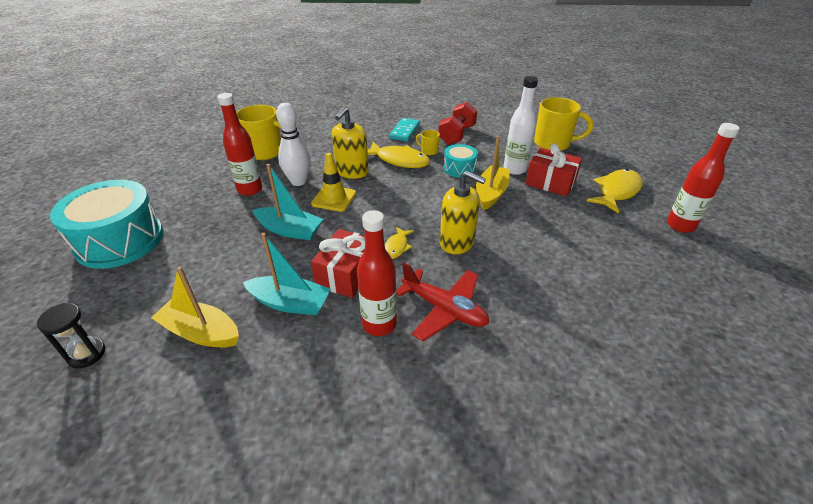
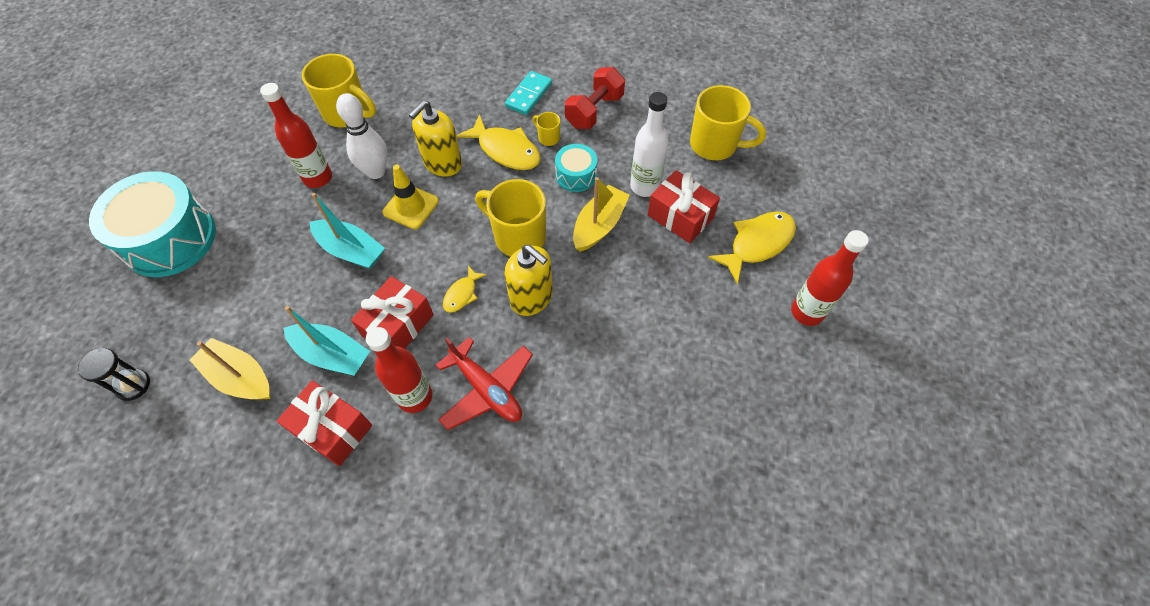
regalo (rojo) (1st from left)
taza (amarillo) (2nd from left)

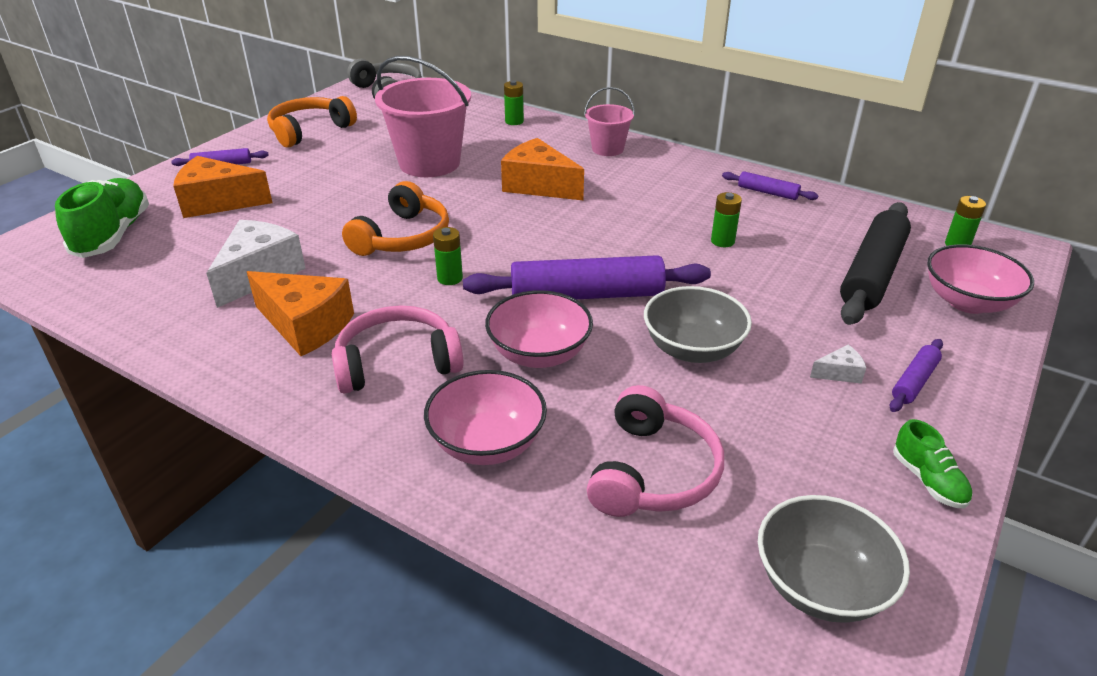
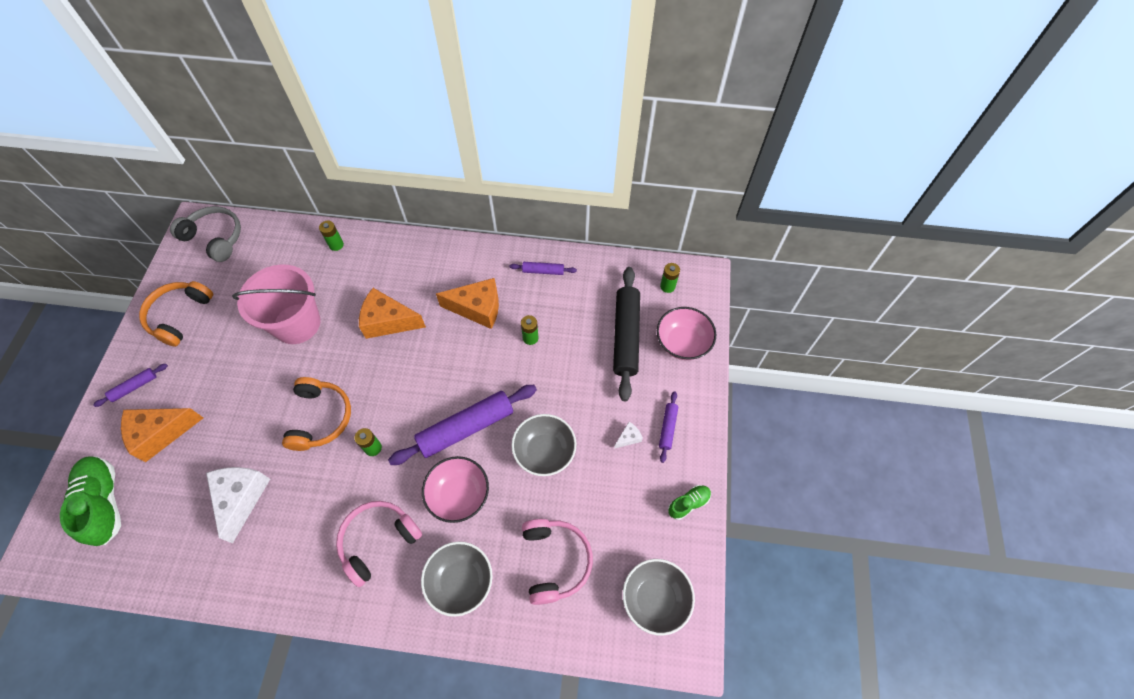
balde (rosa) (2nd from left in the first image)
queso (naranja) (3rd from left)
cuenco (gris) (1st from left)
zapato (verde) (2nd from left)

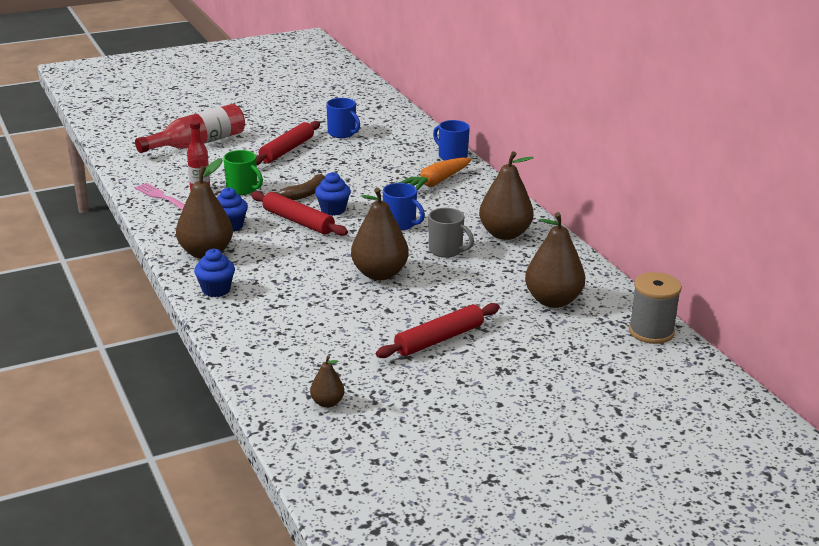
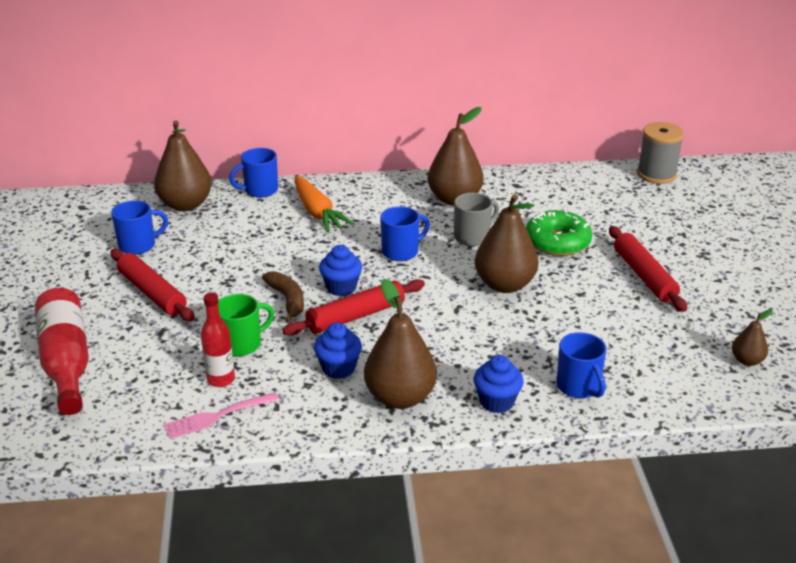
rosquilla (verde)
taza (azul) (4th from left)
pera (marrón) (1st from left)

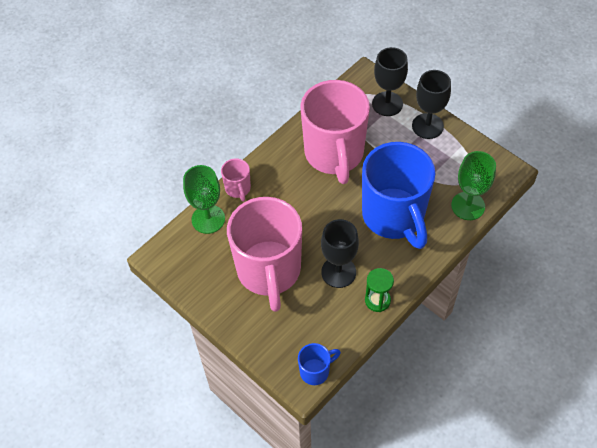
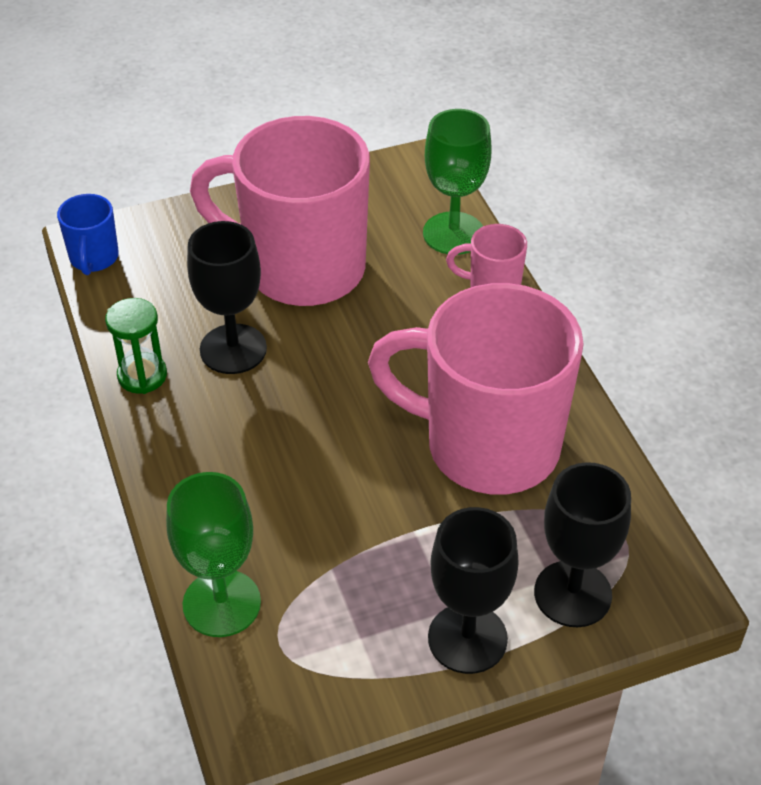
taza (azul) (2nd from left in the first image)

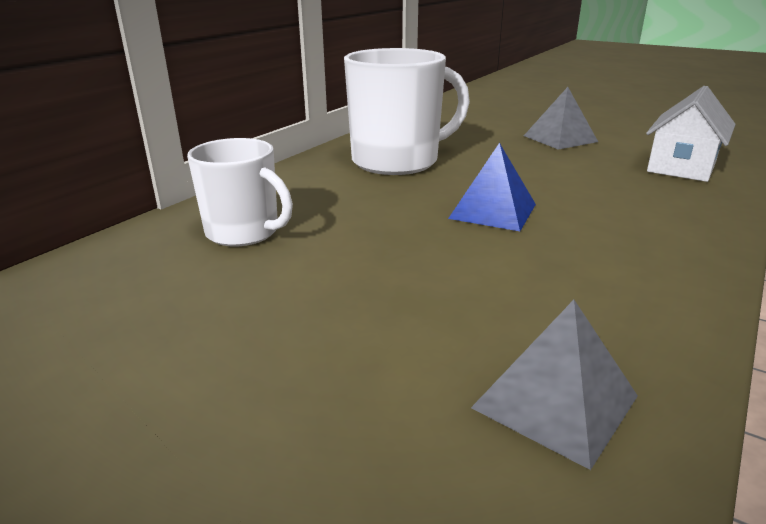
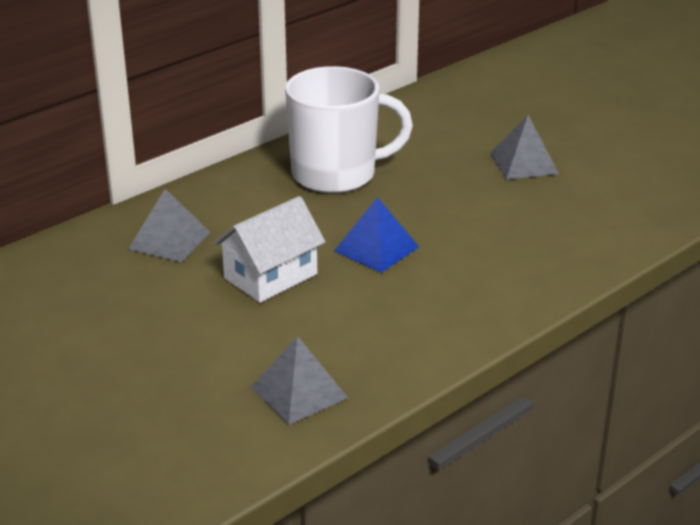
casa (blanco)
pirámide (gris) (1st from left)

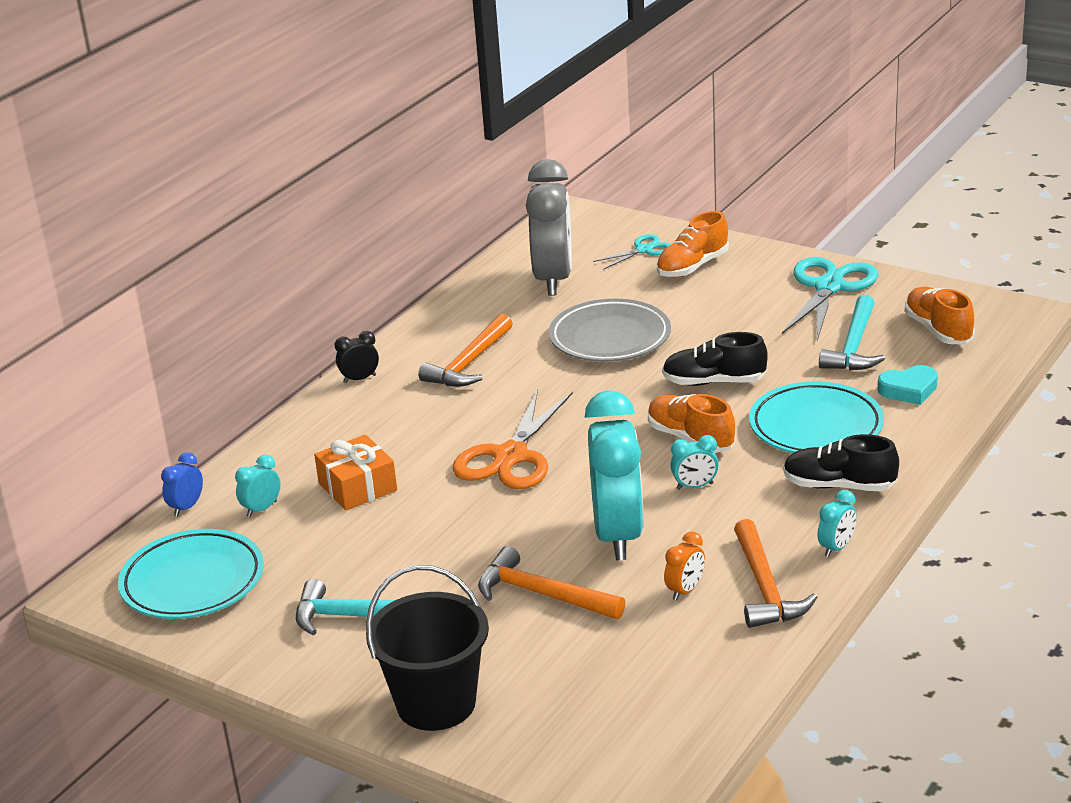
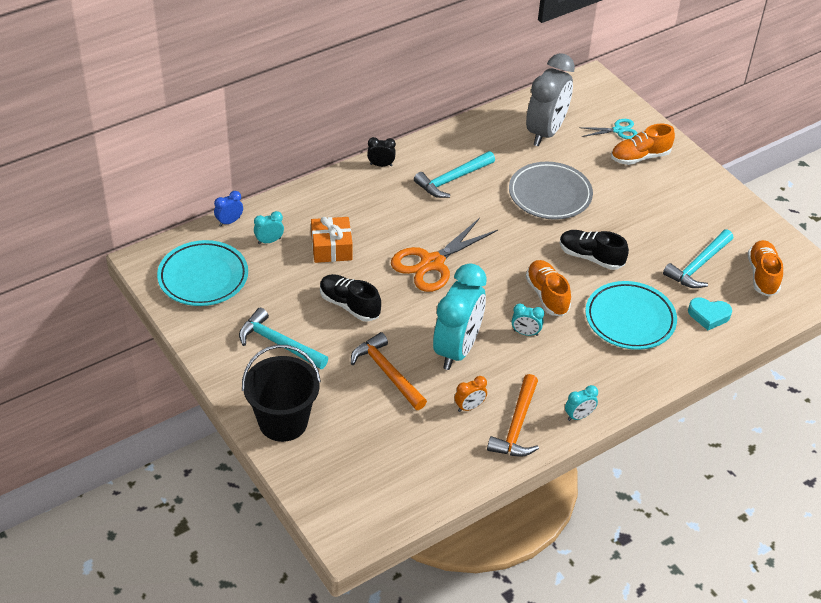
tijeras (turquesa) (2nd from left in the first image)
zapato (negro) (1st from left)
martillo (turquesa) (2nd from left)

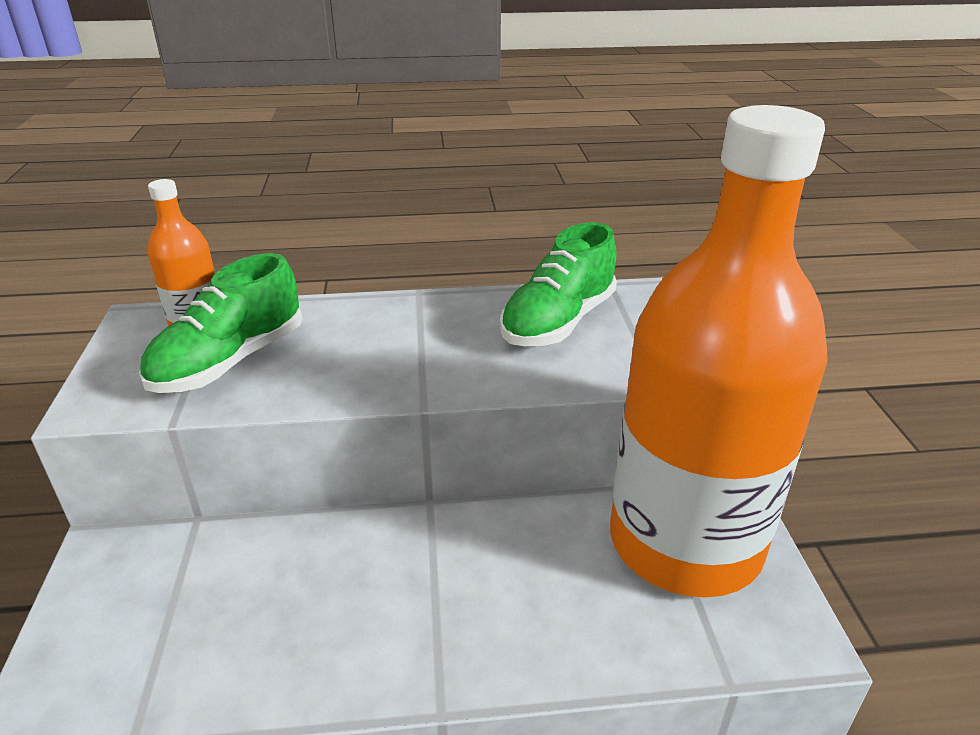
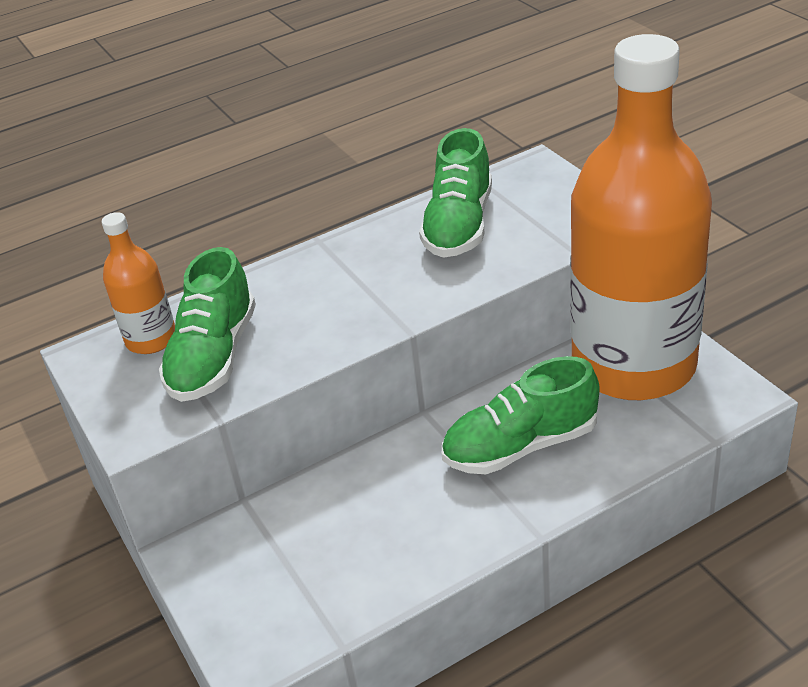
zapato (verde) (3rd from left)

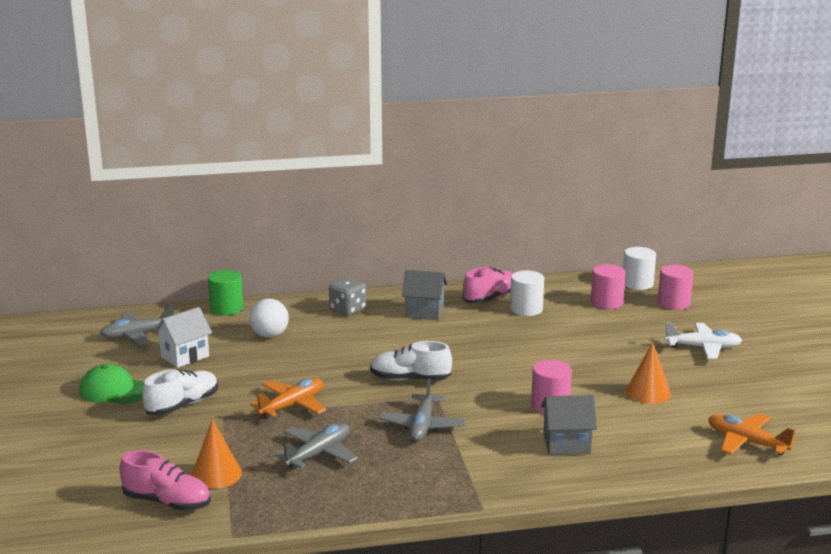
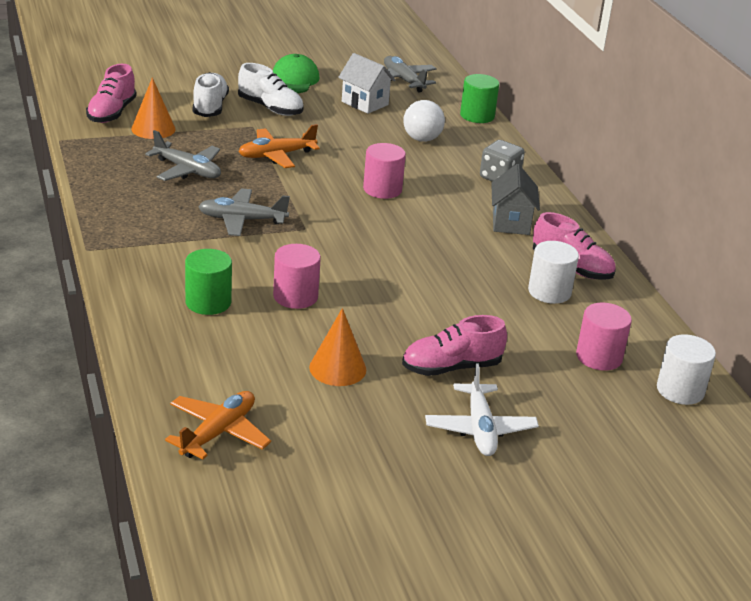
zapato (rosa) (2nd from left)
zapato (blanco) (1st from left)
cilindro (rosa) (2nd from left)
cilindro (verde) (1st from left)
avión (naranja) (2nd from left)

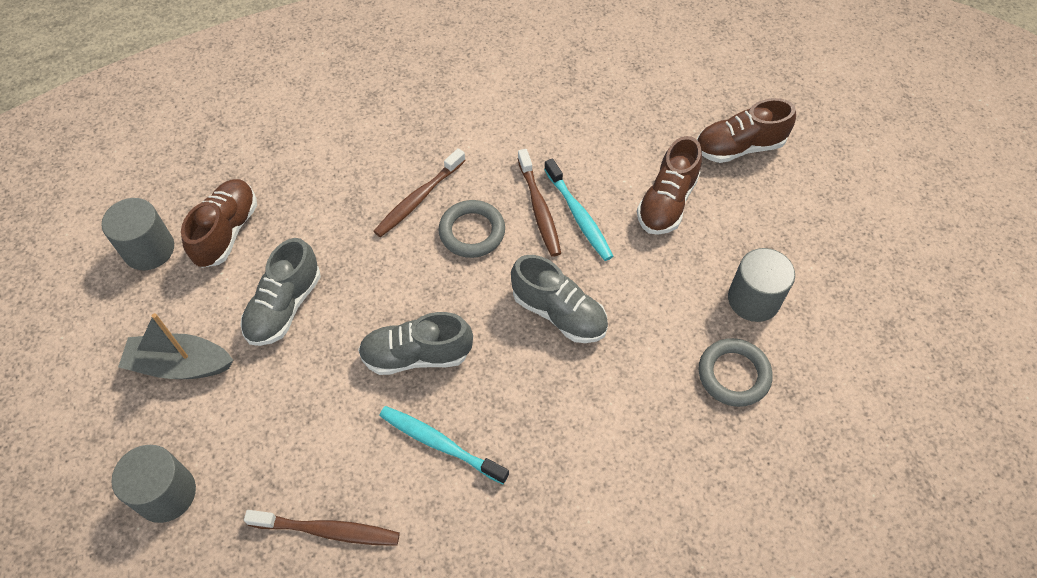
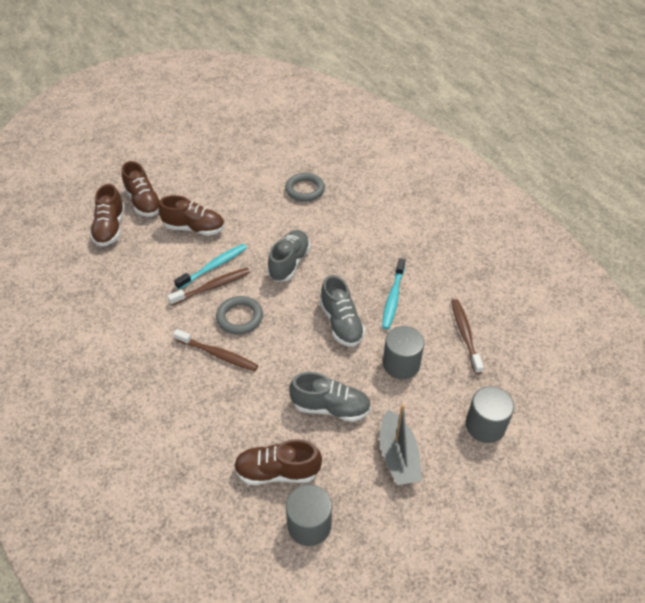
zapato (marrón) (1st from left)
cilindro (gris) (2nd from left)

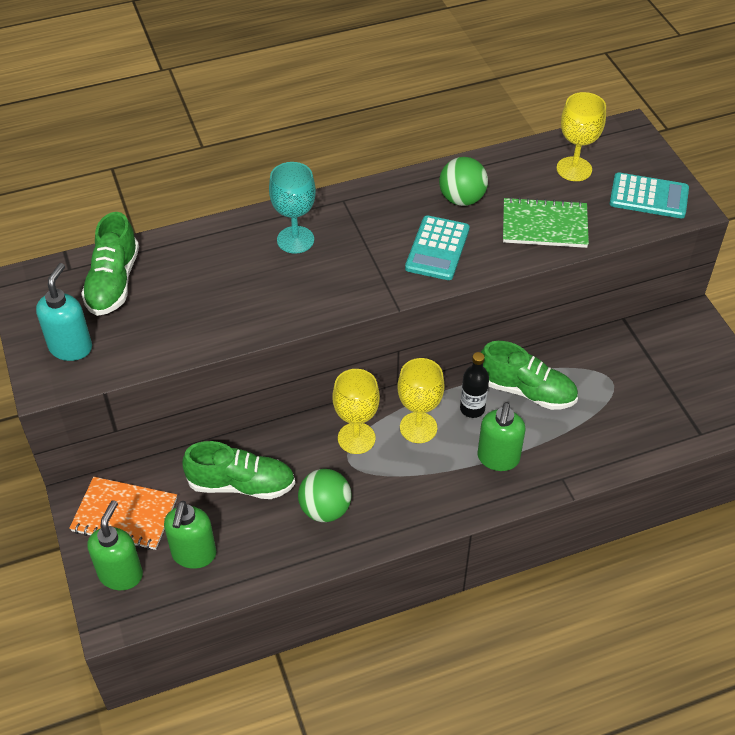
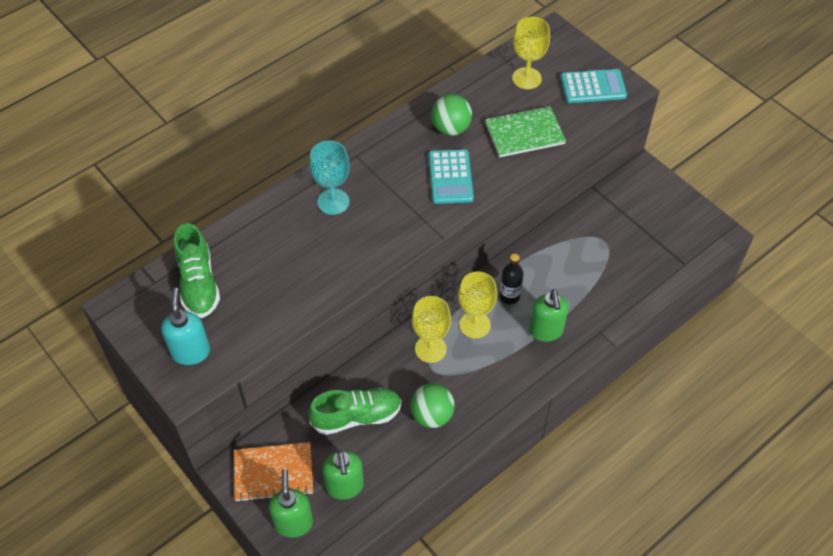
zapato (verde) (3rd from left in the first image)

